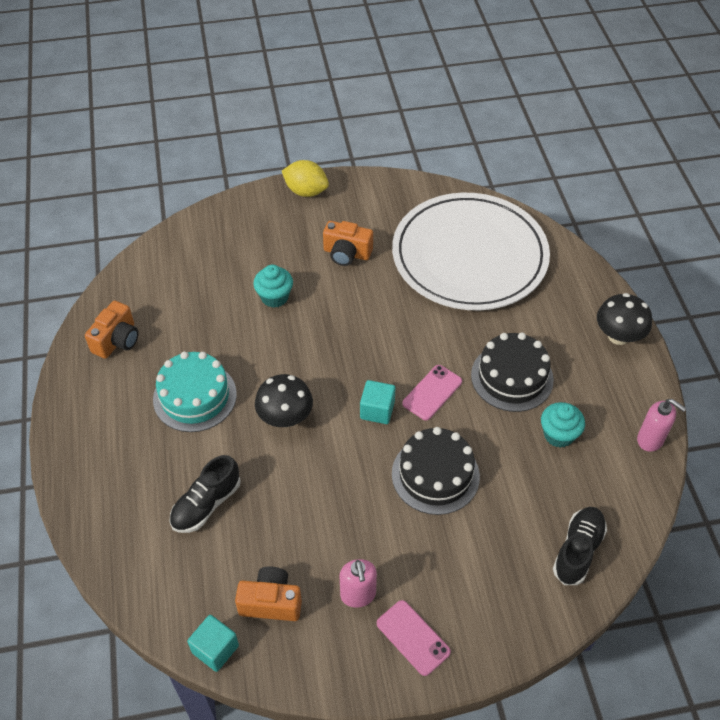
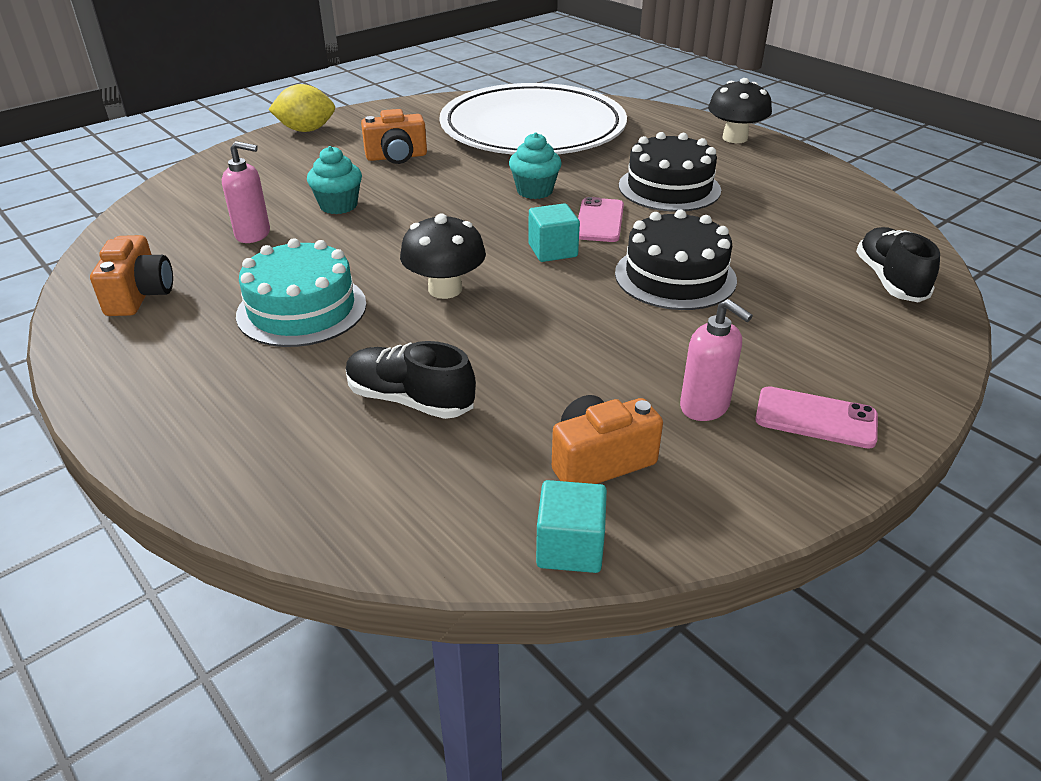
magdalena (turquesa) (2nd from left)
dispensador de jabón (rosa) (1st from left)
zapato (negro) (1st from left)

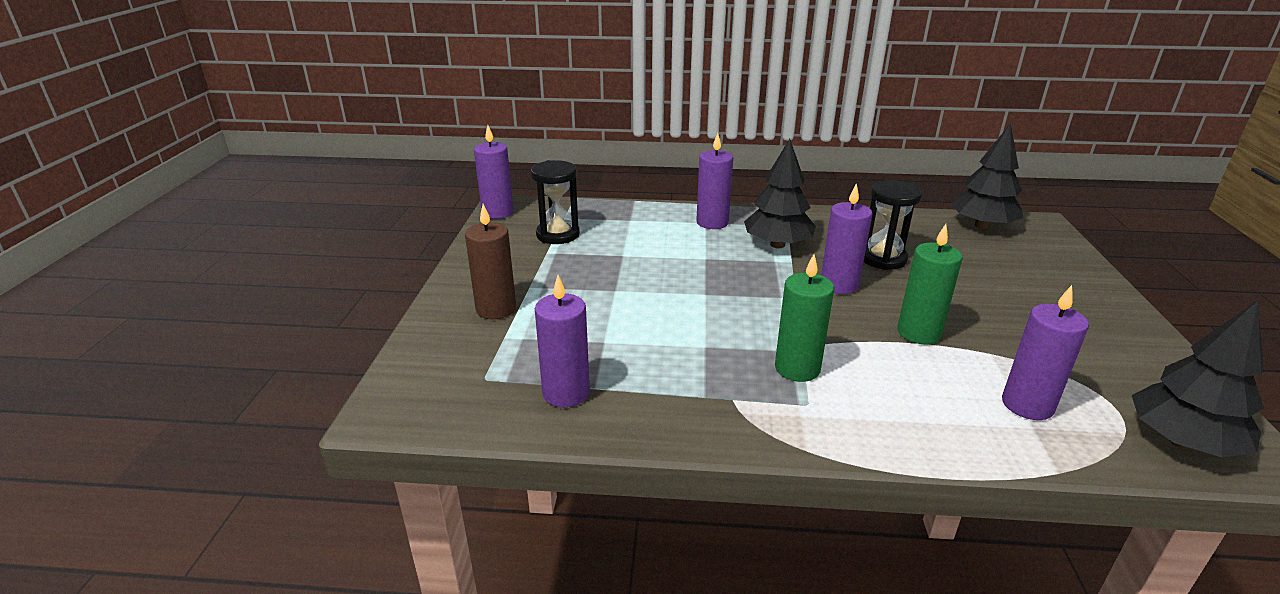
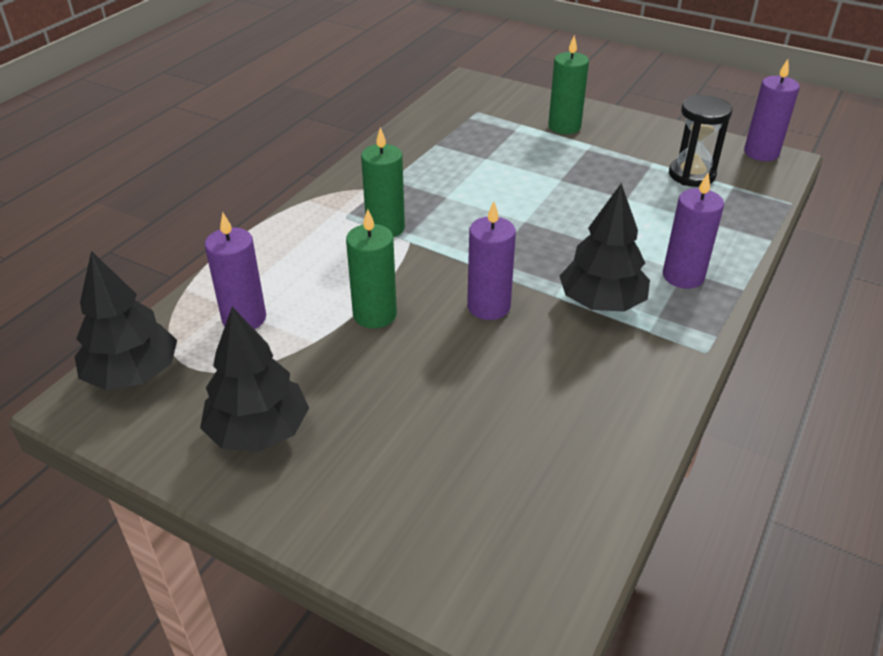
vela (morado) (2nd from left in the first image)
reloj de arena (negro) (2nd from left in the first image)
árbol (negro) (2nd from left)
vela (verde) (3rd from left)

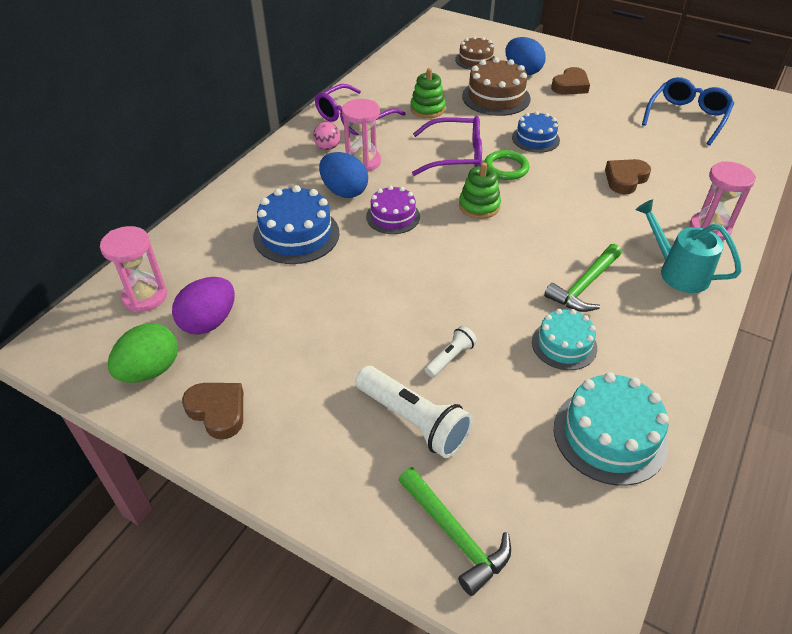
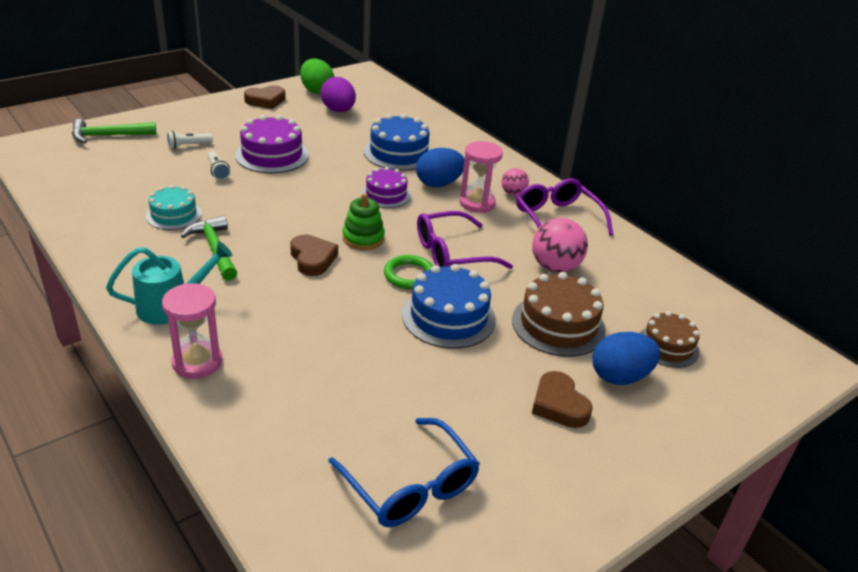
reloj de arena (rosa) (1st from left in the first image)
tarta (turquesa) (2nd from left in the first image)
tarta (morado) (1st from left)
corazón (marrón) (2nd from left)
pelota (rosa) (2nd from left)
gafas (morado) (1st from left)
lámpara de mano (blanco) (1st from left)
tarta (azul) (2nd from left)

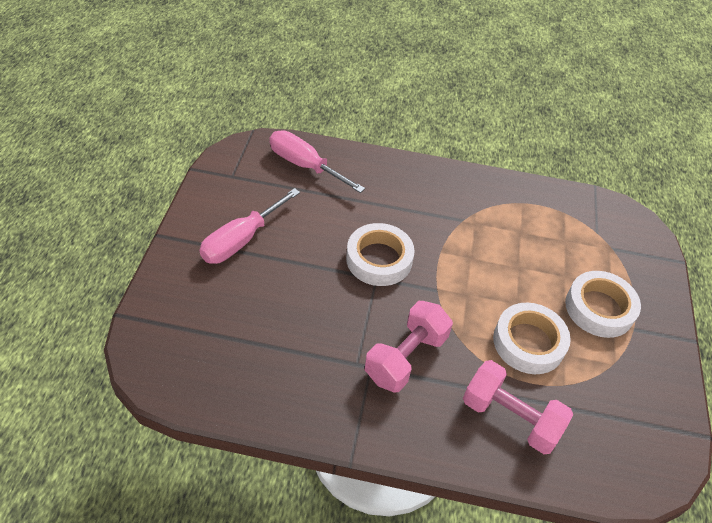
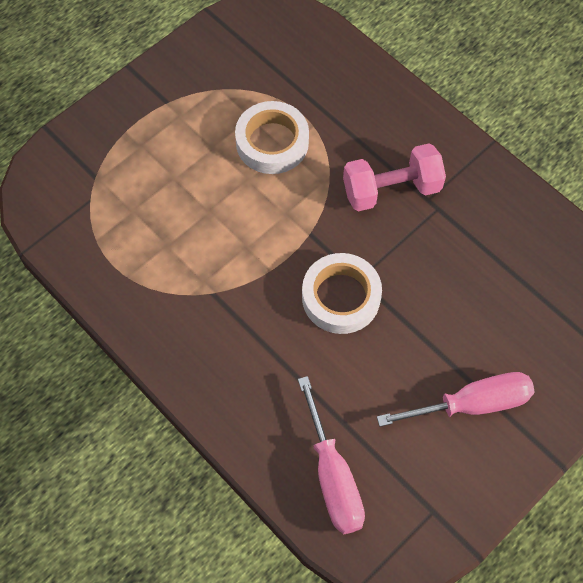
mancuerna (rosa) (2nd from left in the first image)
cinta adhesiva (blanco) (3rd from left in the first image)

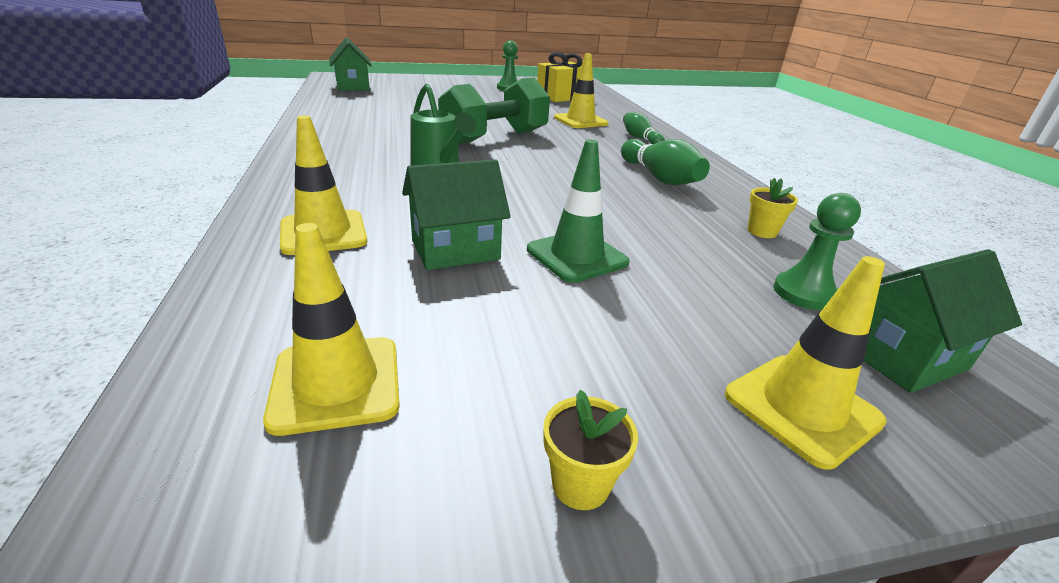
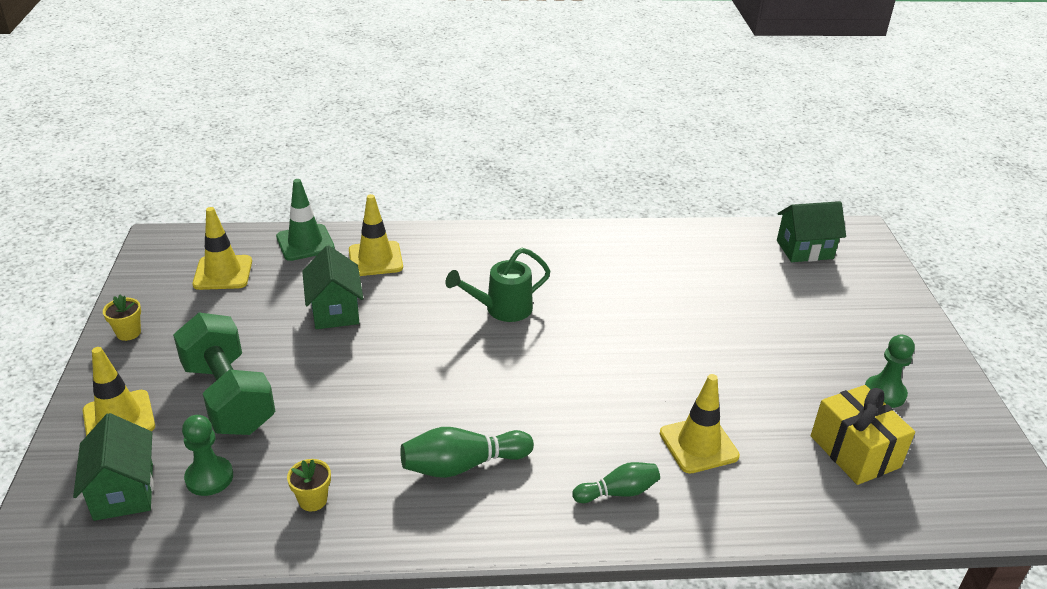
mancuerna (verde)
cono de tráfico (verde)

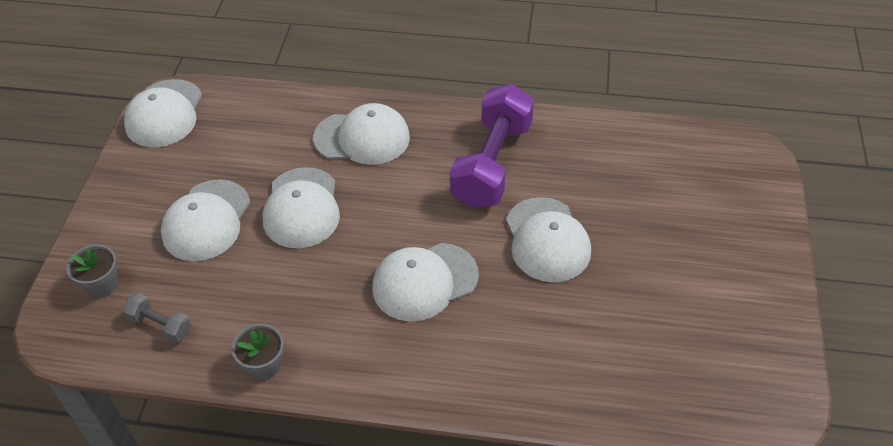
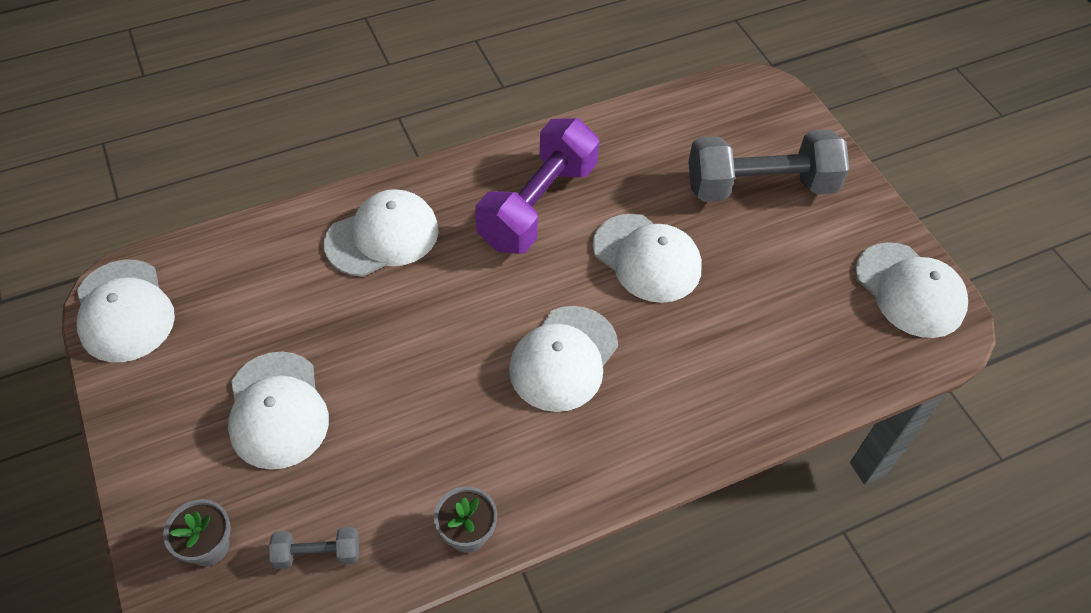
mancuerna (gris) (2nd from left)
gorra (blanco) (6th from left)
mancuerna (morado)

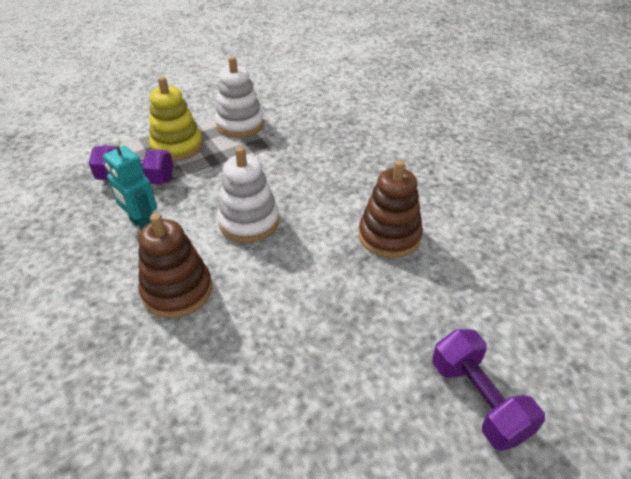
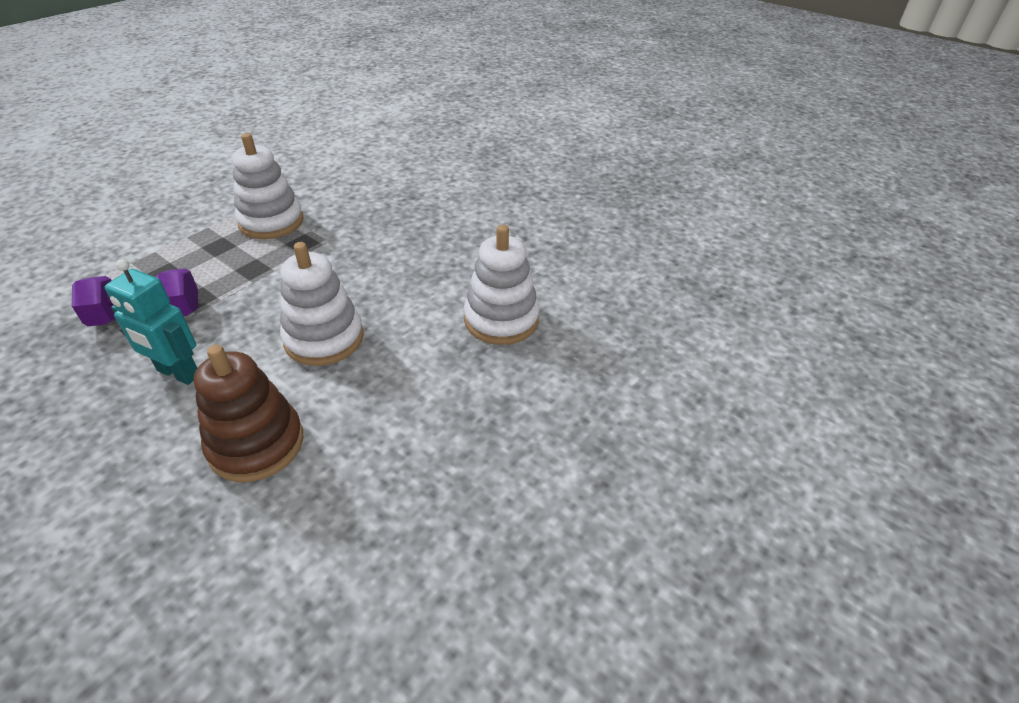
juguete apilable (amarillo)
mancuerna (morado) (2nd from left in the first image)
juguete apilable (blanco) (3rd from left)

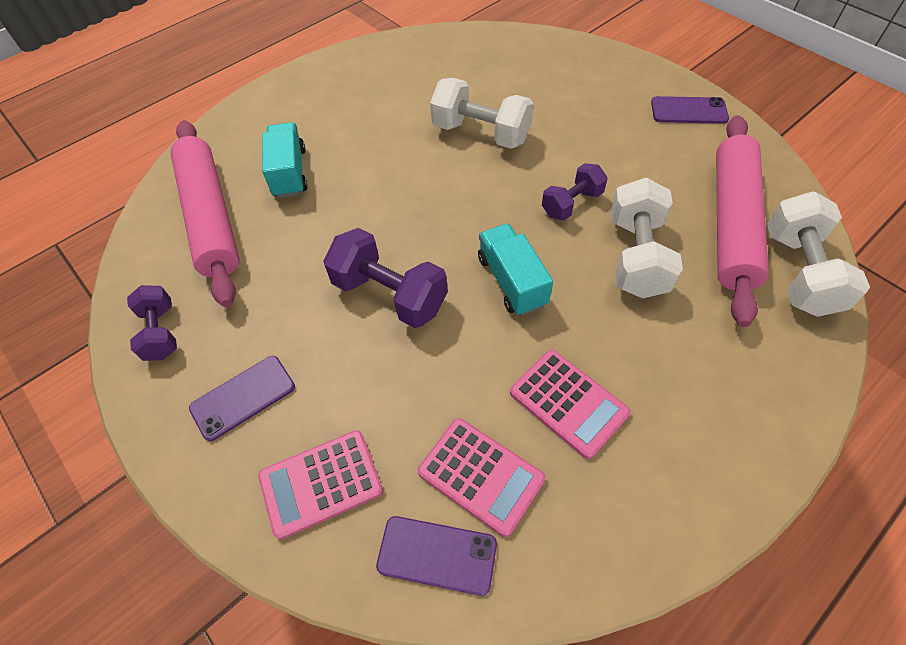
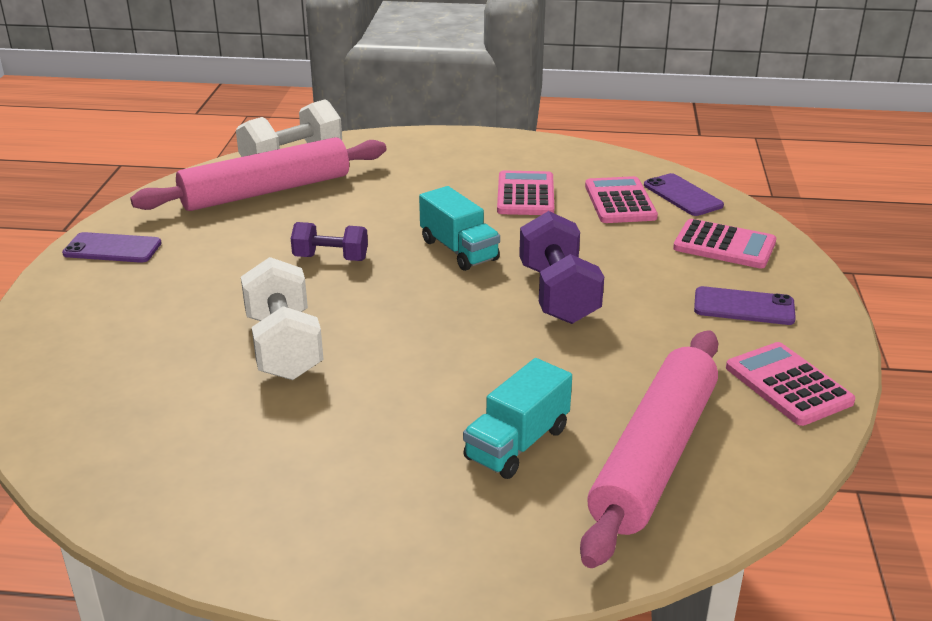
mancuerna (blanco) (2nd from left in the first image)
calculadora (rosa) (4th from left)
camión (turquesa) (1st from left)
móvil (morado) (1st from left)

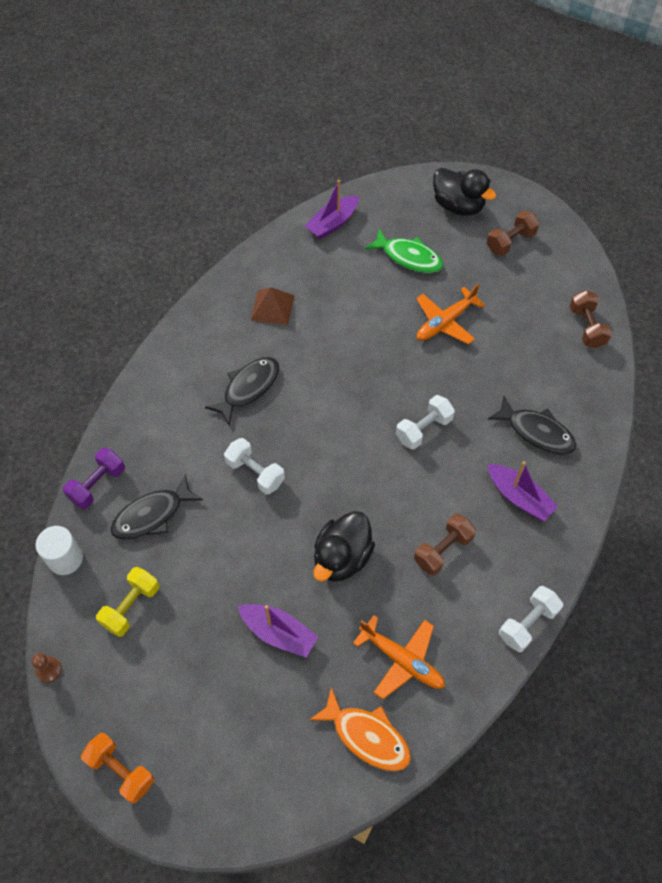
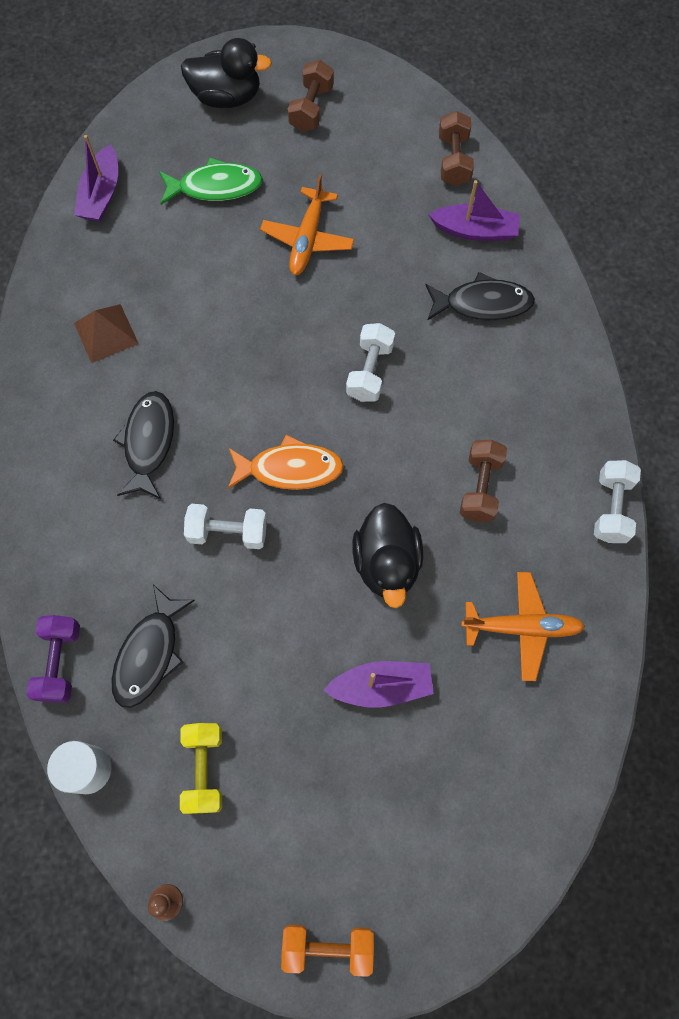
pez (naranja)
barco (morado) (3rd from left)
mancuerna (marrón) (2nd from left)

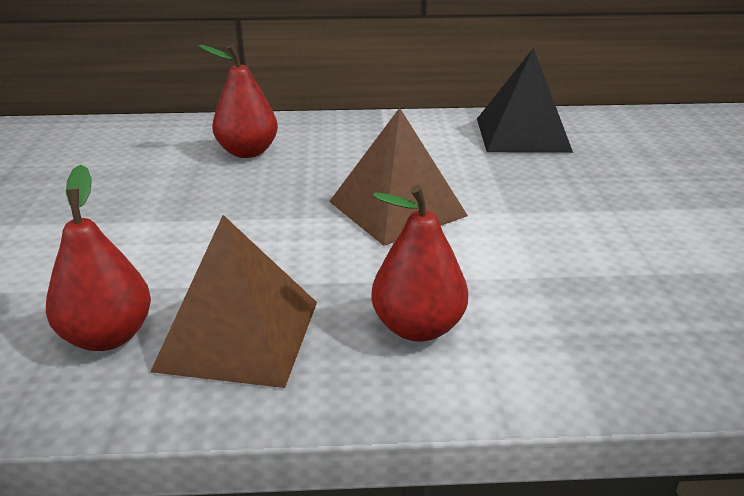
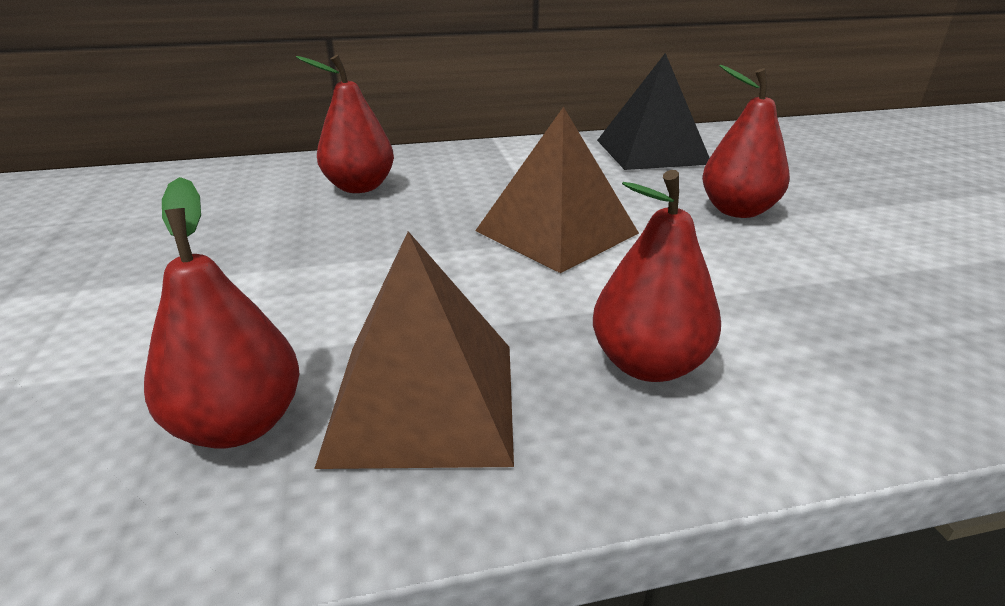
pera (rojo) (4th from left)

